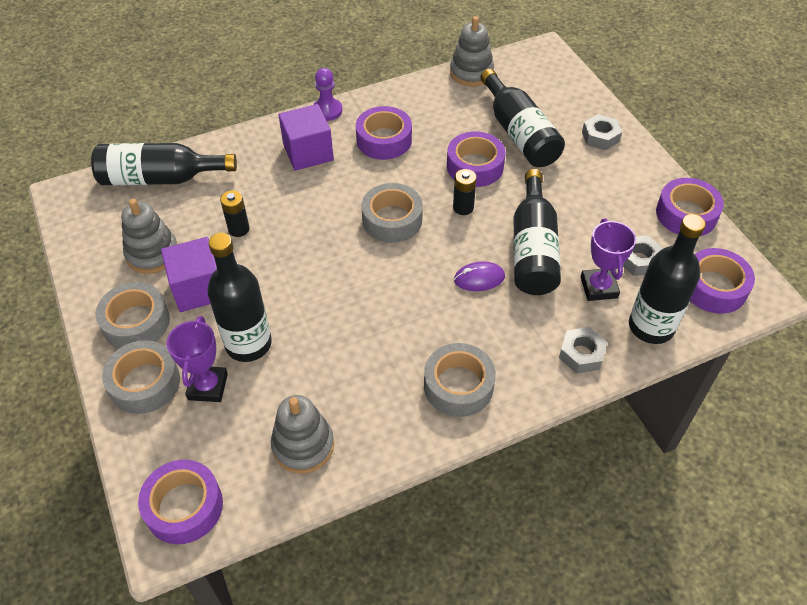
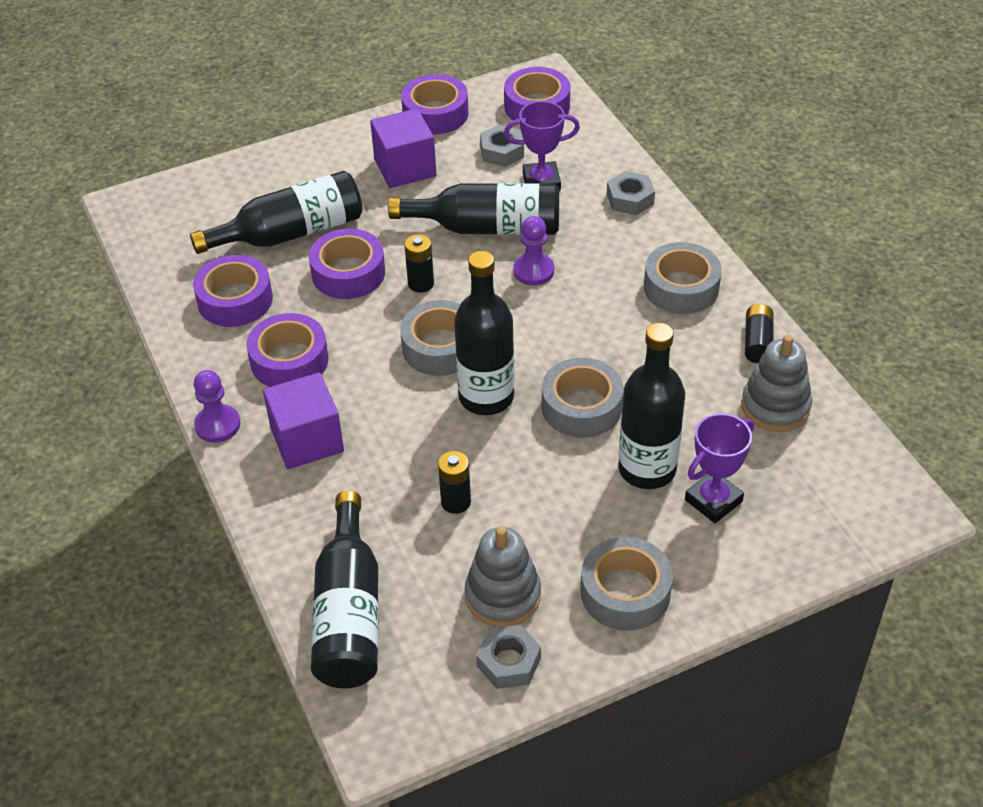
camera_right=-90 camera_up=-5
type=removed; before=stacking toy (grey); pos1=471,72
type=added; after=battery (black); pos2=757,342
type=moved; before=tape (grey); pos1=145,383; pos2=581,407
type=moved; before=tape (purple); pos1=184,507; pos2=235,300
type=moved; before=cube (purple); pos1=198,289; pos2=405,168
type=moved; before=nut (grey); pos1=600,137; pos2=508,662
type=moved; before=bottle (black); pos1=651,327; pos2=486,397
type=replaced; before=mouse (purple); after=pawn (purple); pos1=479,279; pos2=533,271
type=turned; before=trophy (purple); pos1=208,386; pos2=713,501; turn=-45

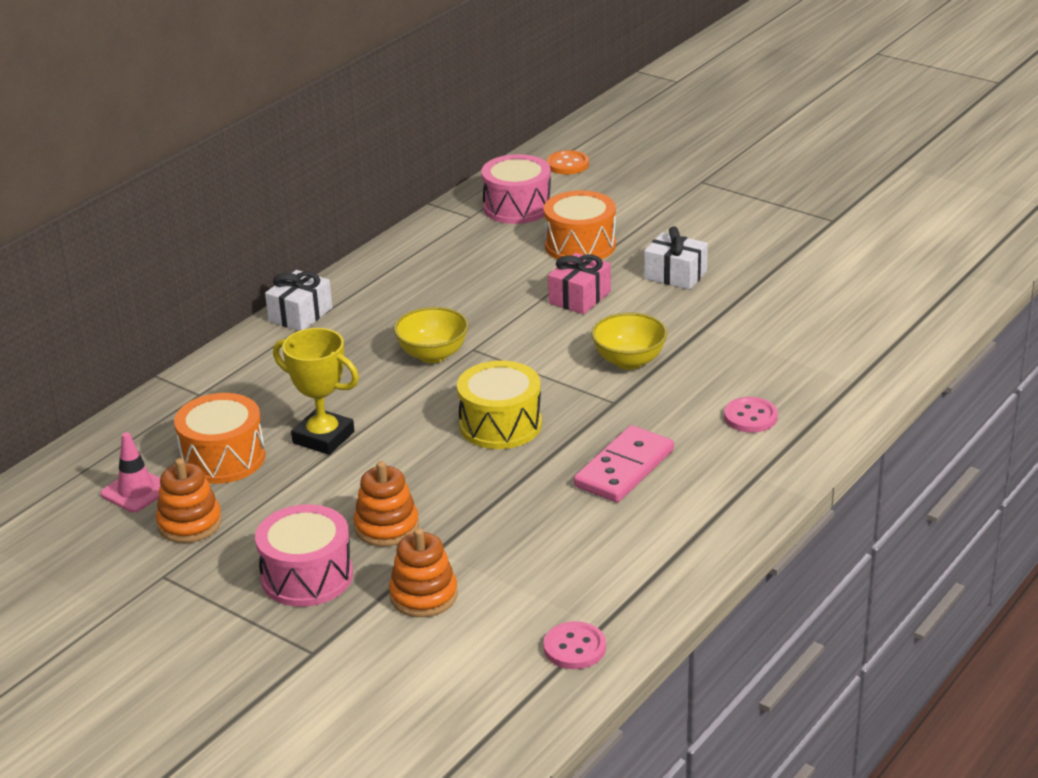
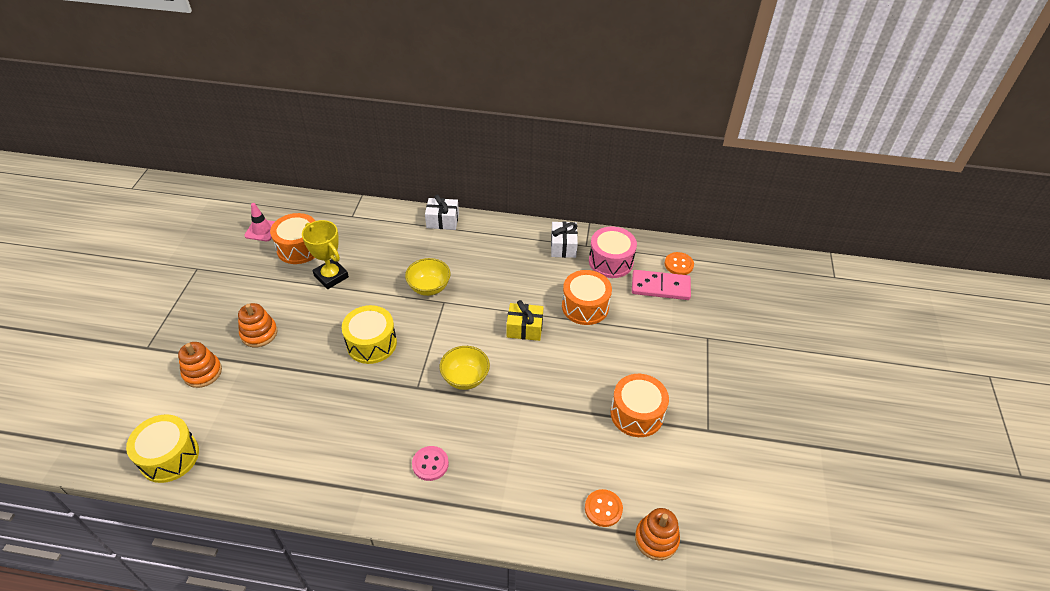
camera_right=60 camera_up=15
type=removed; before=drum (pink); pos1=307,576
type=added; after=button (orange); pos2=603,508
type=added; after=drum (orange); pos2=637,414
type=moved; before=stacking toy (orange); pos1=190,523; pos2=656,539
type=moved; before=domino (pink); pos1=624,468; pos2=660,287
type=moved; before=gift (white); pos1=675,275; pos2=563,246
type=replaced; before=button (pink); after=drum (yellow); pos1=574,648; pos2=169,456
type=recoloured; before=gift (pink); after=gift (yellow); pos1=580,297; pos2=524,328
type=turned; before=trophy (yellow); pos1=323,437; pos2=331,276; turn=-45

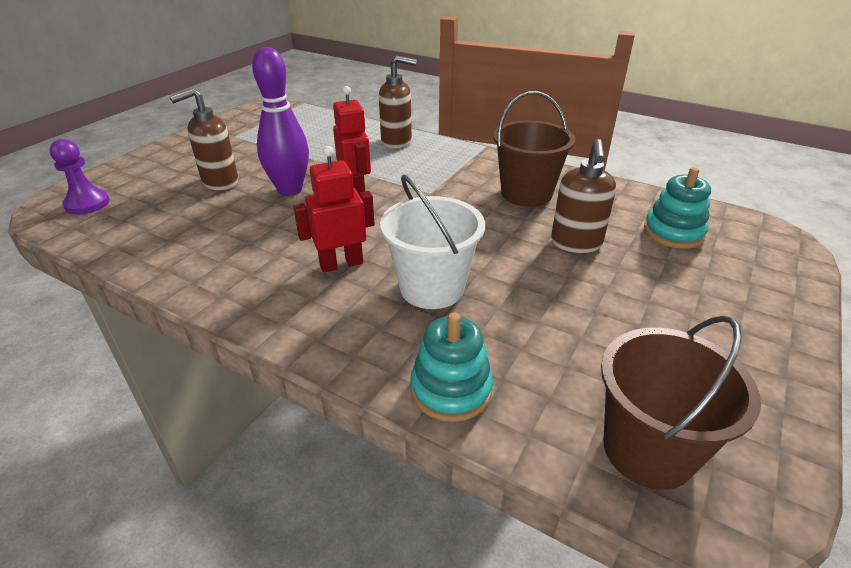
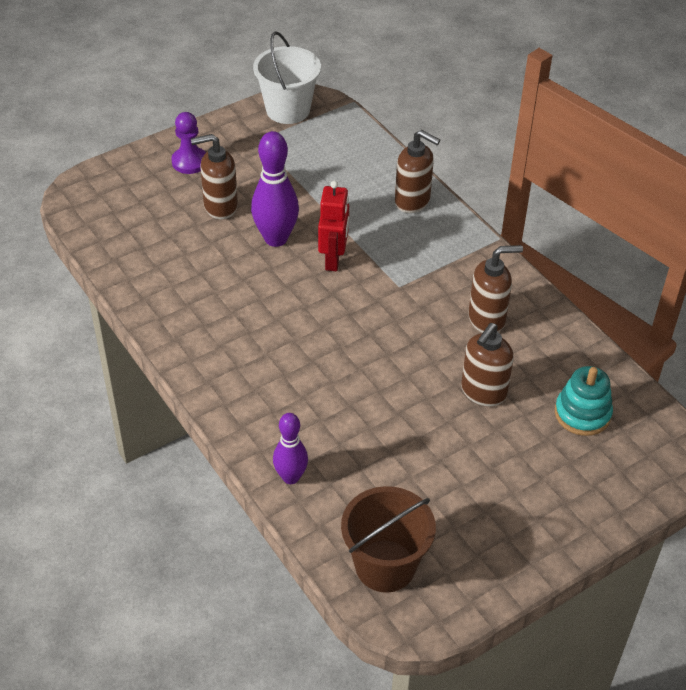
camera_right=25 camera_up=10
type=removed; before=robot (red); pos1=341,264
type=moved; before=pawn (purple); pos1=87,204; pos2=189,162
type=moved; before=bucket (white); pos1=432,288; pos2=288,110
type=replaced; before=stacking toy (turquoise); after=bowling pin (purple); pos1=451,389; pos2=291,477
type=replaced; before=bucket (brown); after=soap dispenser (brown); pos1=526,193; pos2=487,319

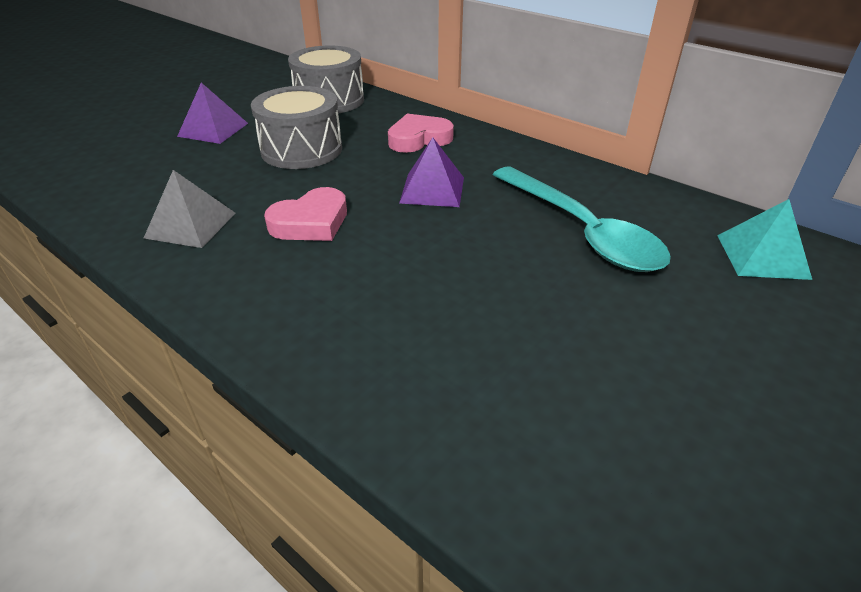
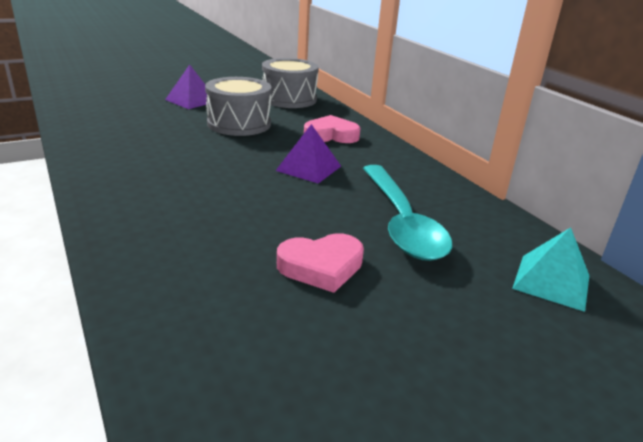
camera_right=20 camera_up=-10
type=removed; before=pyramid (grey); pos1=190,225
type=moved; before=heart (pink); pos1=311,222; pos2=321,266

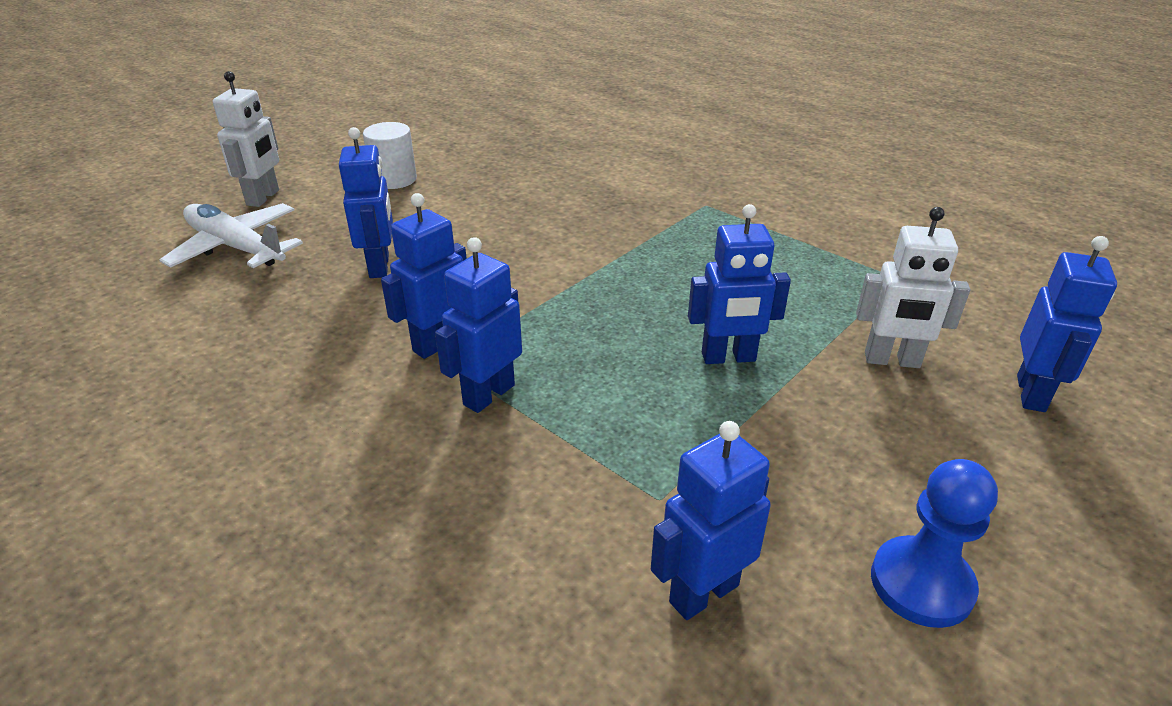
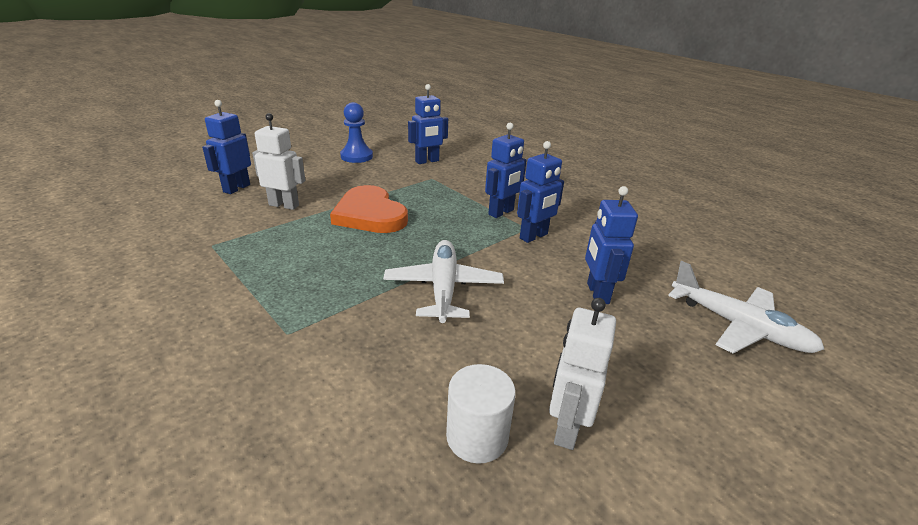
camera_right=-175 camera_up=-5
type=added; after=plane (white); pos2=443,288
type=moved; before=robot (white); pos1=263,198; pos2=566,427
type=moved; before=cylinder (white); pos1=394,179; pos2=477,437
type=replaced; before=robot (blue); after=heart (orange); pos1=728,358; pos2=370,214

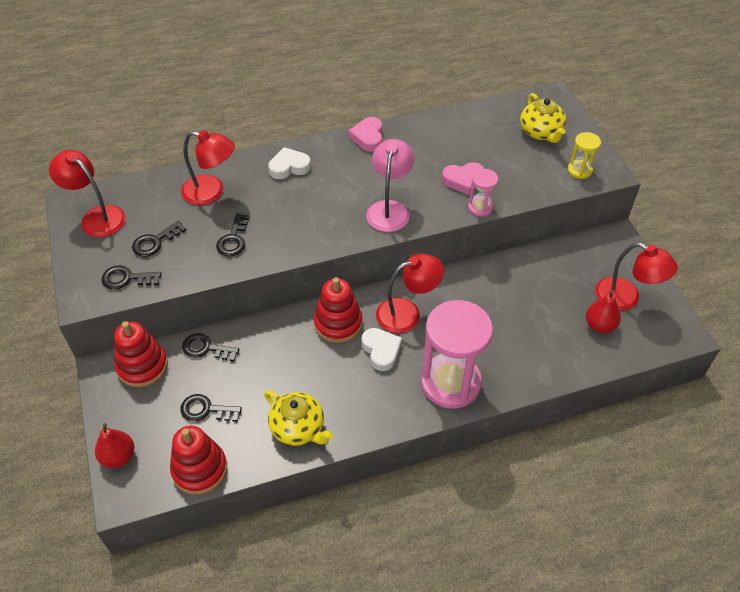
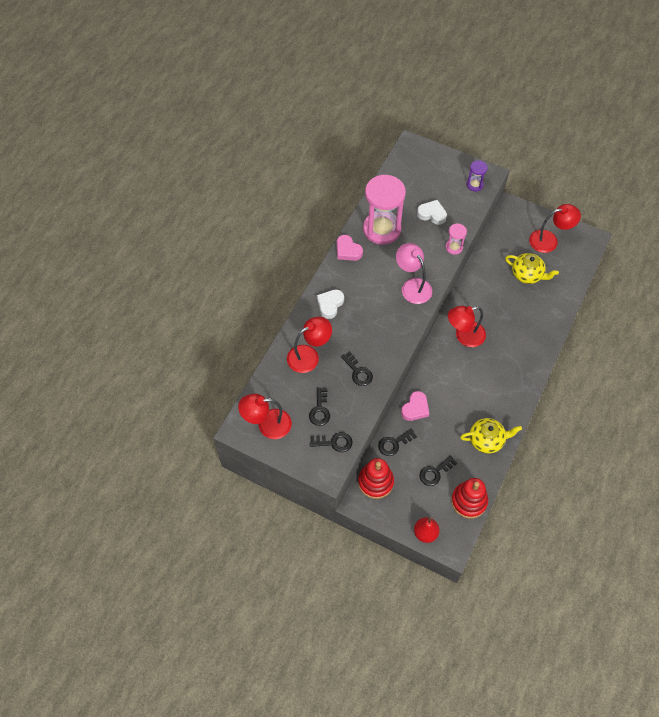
camera_right=-45 camera_up=10
type=removed; before=stacking toy (red); pos1=338,323
type=removed; before=pear (red); pos1=599,325
type=moved; before=heart (white); pos1=381,351; pos2=432,214
type=moved; before=hourglass (pink); pos1=450,383; pos2=382,229
type=moved; before=heart (pink); pos1=463,180; pos2=415,408
type=moved; before=teapot (yellow); pos1=541,132; pos2=527,274
type=recoloured; before=hourglass (yellow); after=hourglass (purple); pos1=579,170; pos2=474,185
type=turned; before=key (black); pos1=127,278; pos2=334,442; turn=-135
type=turned; before=lamp (red); pos1=407,313; pos2=464,336; turn=-135

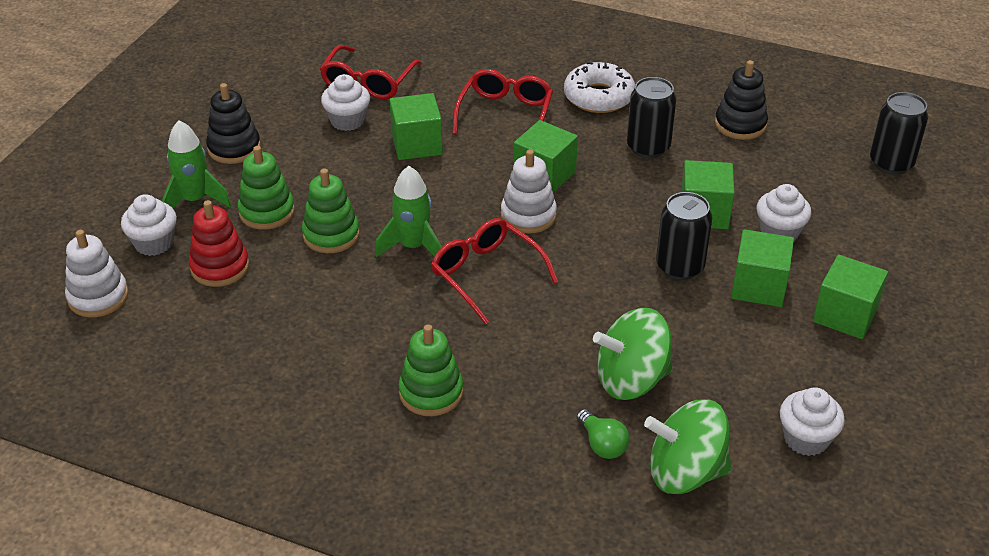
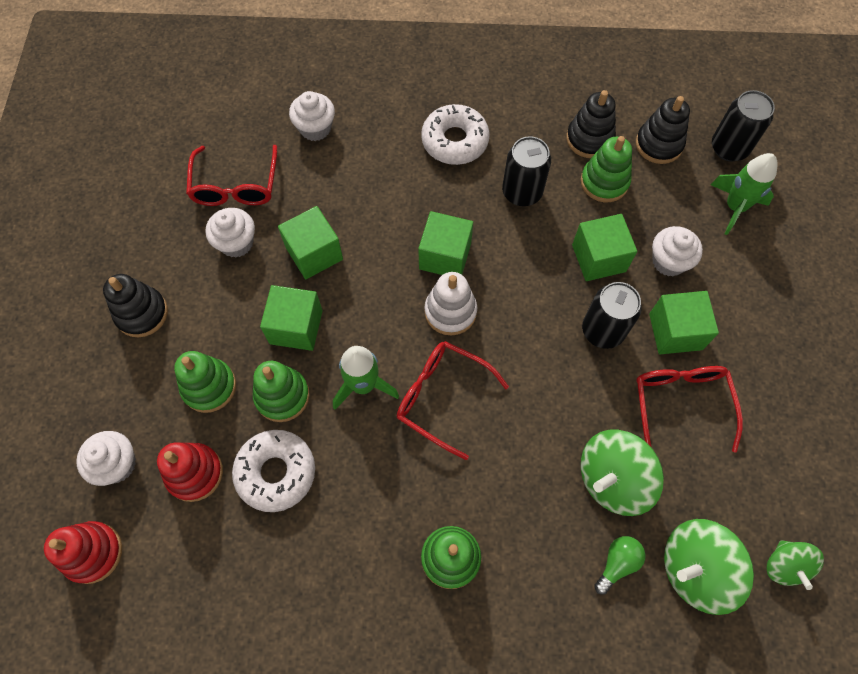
camera_right=-20 camera_up=25
type=added; after=donut (white); pos2=276,472
type=added; after=stacking toy (green); pos2=604,182
type=added; after=stacking toy (black); pos2=659,144
type=added; after=spinning top (green); pos2=784,565
type=moved; before=rocket (green); pos1=195,200; pos2=734,207
type=moved; before=glasses (red); pos1=505,114; pos2=680,404
type=moved; before=cupcake (white); pos1=806,439; pos2=315,128
type=moved; before=cube (green); pos1=845,315; pos2=296,327
type=recoloured; before=stacking toy (white); after=stacking toy (red); pos1=98,297; pos2=93,553
type=turned; before=light bulb (green); pos1=602,444; pos2=617,563; turn=-90

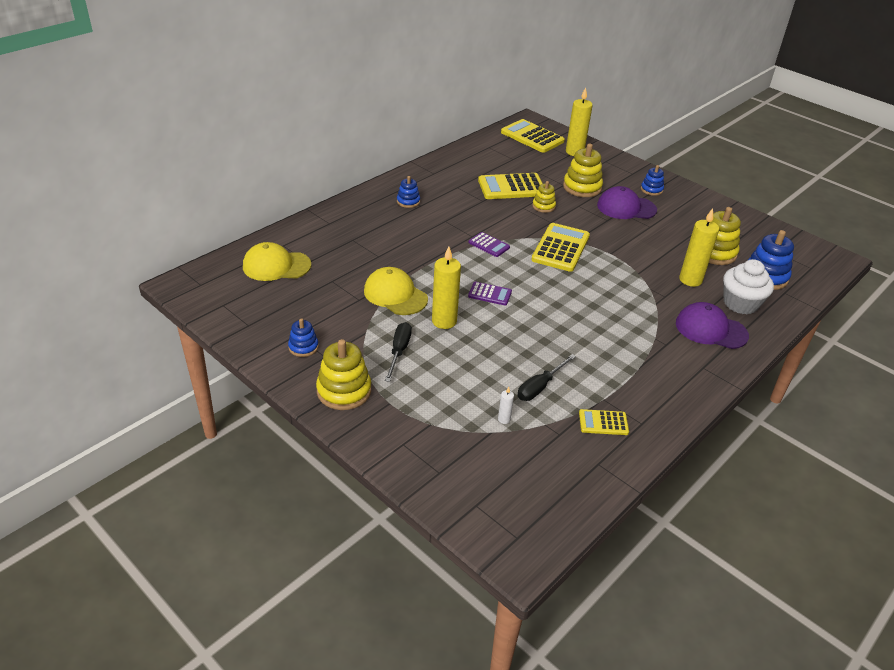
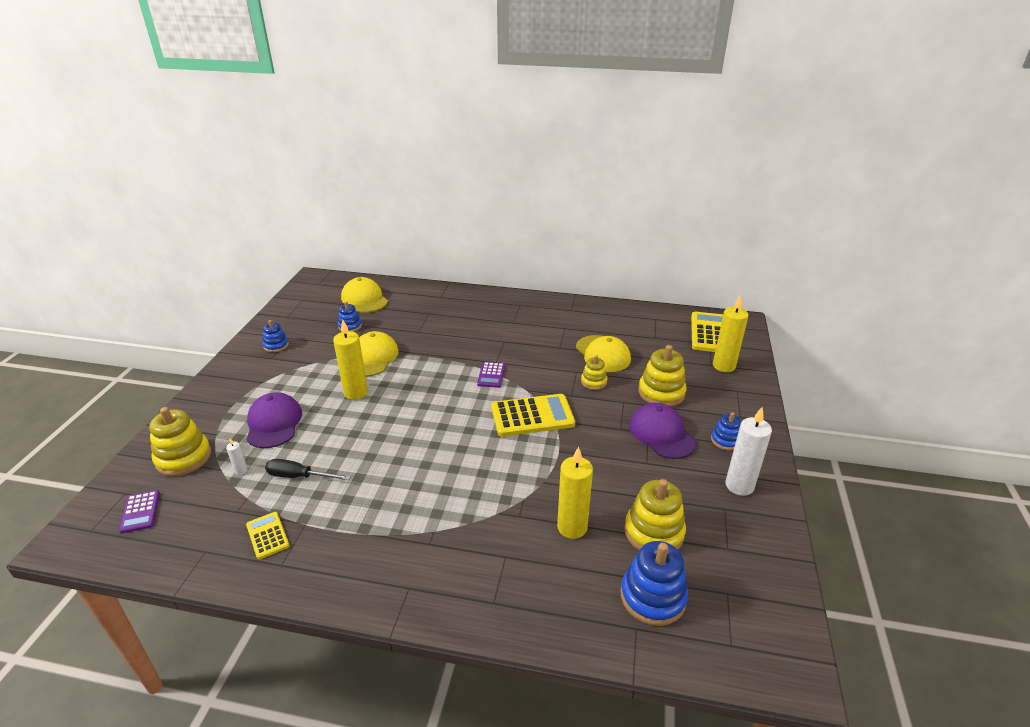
camera_right=60 camera_up=-5
type=removed; before=screwdriver (black); pos1=399,351
type=removed; before=cupcake (white); pos1=740,303
type=added; after=candle (white); pos2=739,485
type=moved; before=stacking toy (yellow); pos1=344,391; pos2=183,458
type=moved; before=stacking toy (blue); pos1=408,201; pos2=350,326
type=moved; before=calculator (purple); pos1=490,294; pos2=140,512
type=moved; before=cap (purple); pos1=711,329; pos2=274,423
type=replaced; before=calculator (yellow); after=cap (yellow); pos1=511,187; pos2=603,354

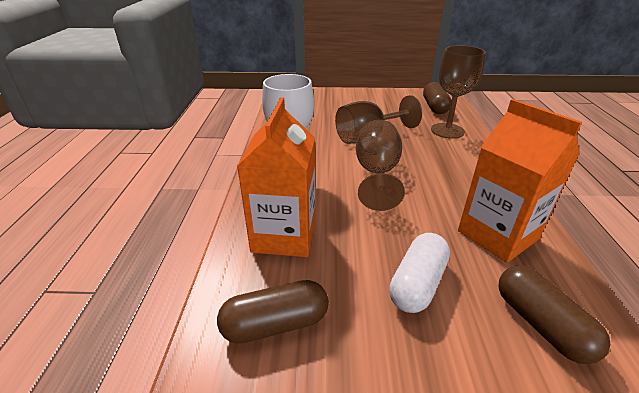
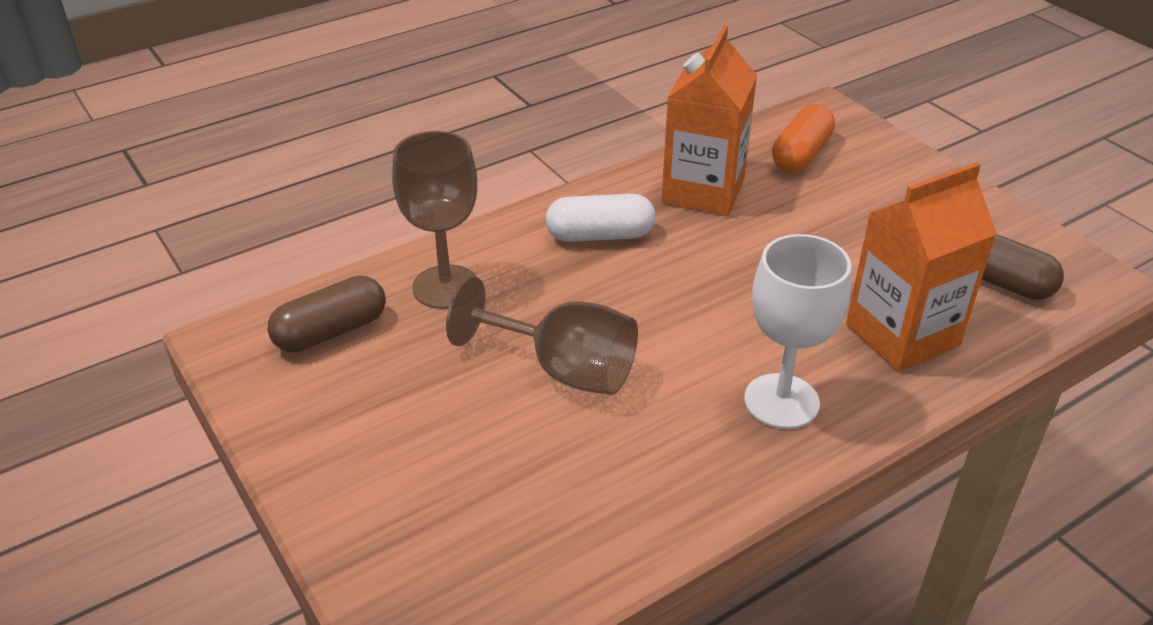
camera_right=-125 camera_up=5
type=removed; before=goblet (brown); pos1=377,174
type=moved; before=capsule (white); pos1=417,283; pos2=600,235
type=recoloured; before=capsule (brown); after=capsule (orange); pos1=540,324; pos2=801,154

